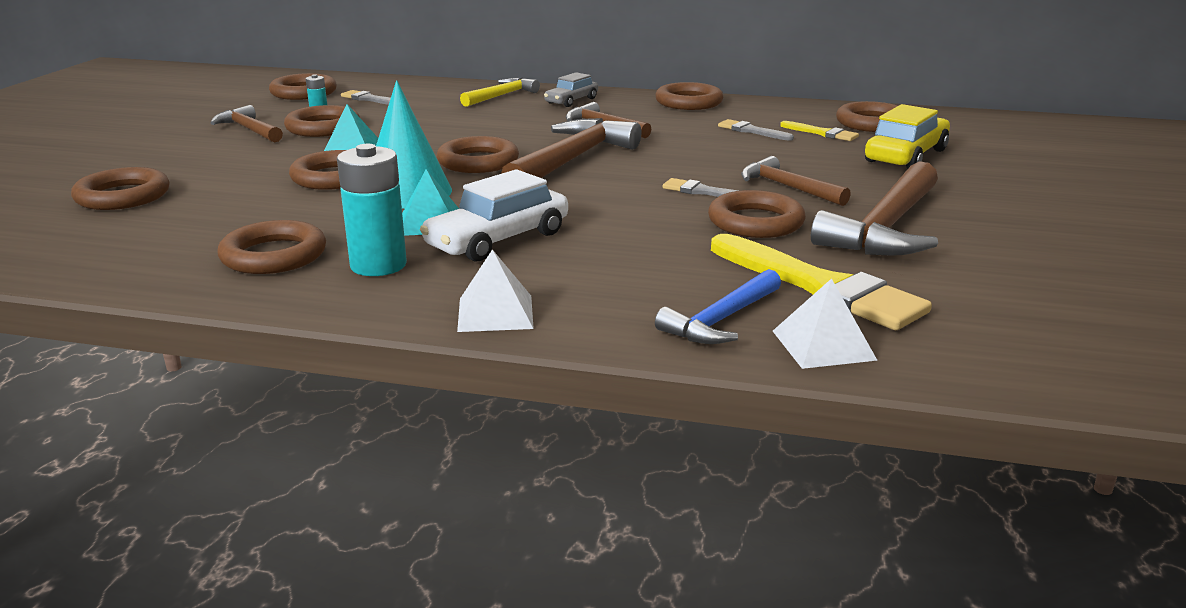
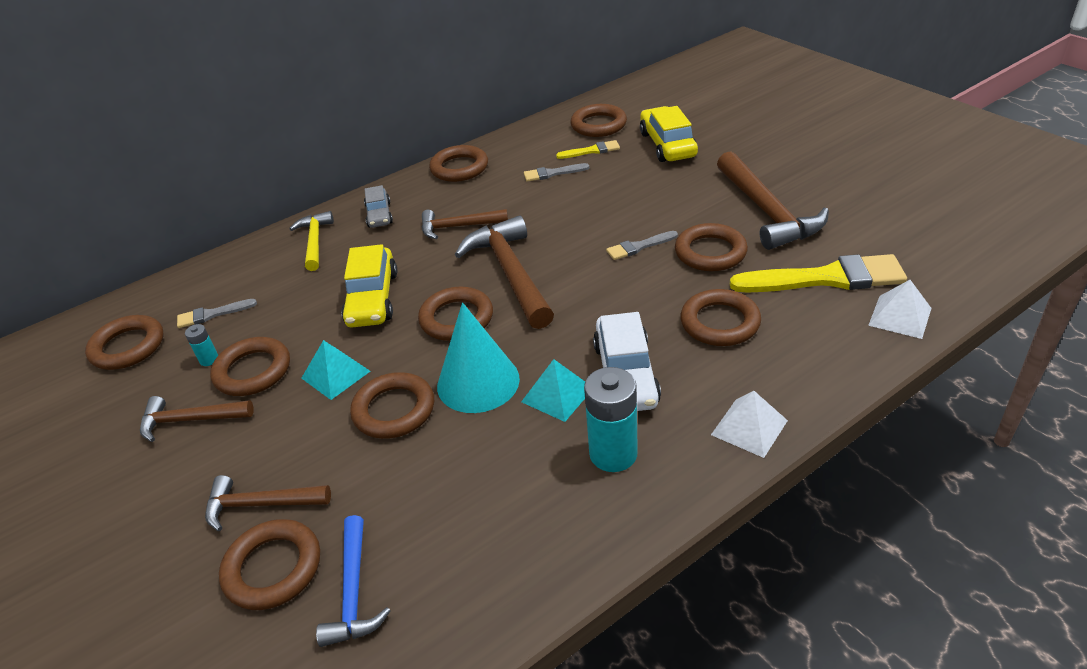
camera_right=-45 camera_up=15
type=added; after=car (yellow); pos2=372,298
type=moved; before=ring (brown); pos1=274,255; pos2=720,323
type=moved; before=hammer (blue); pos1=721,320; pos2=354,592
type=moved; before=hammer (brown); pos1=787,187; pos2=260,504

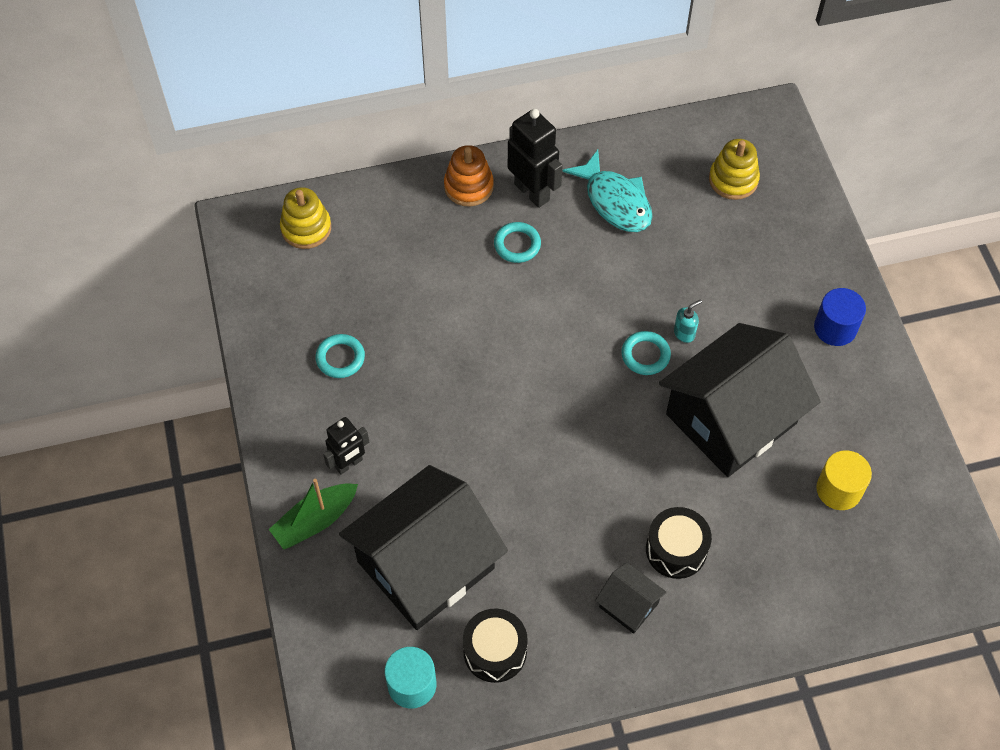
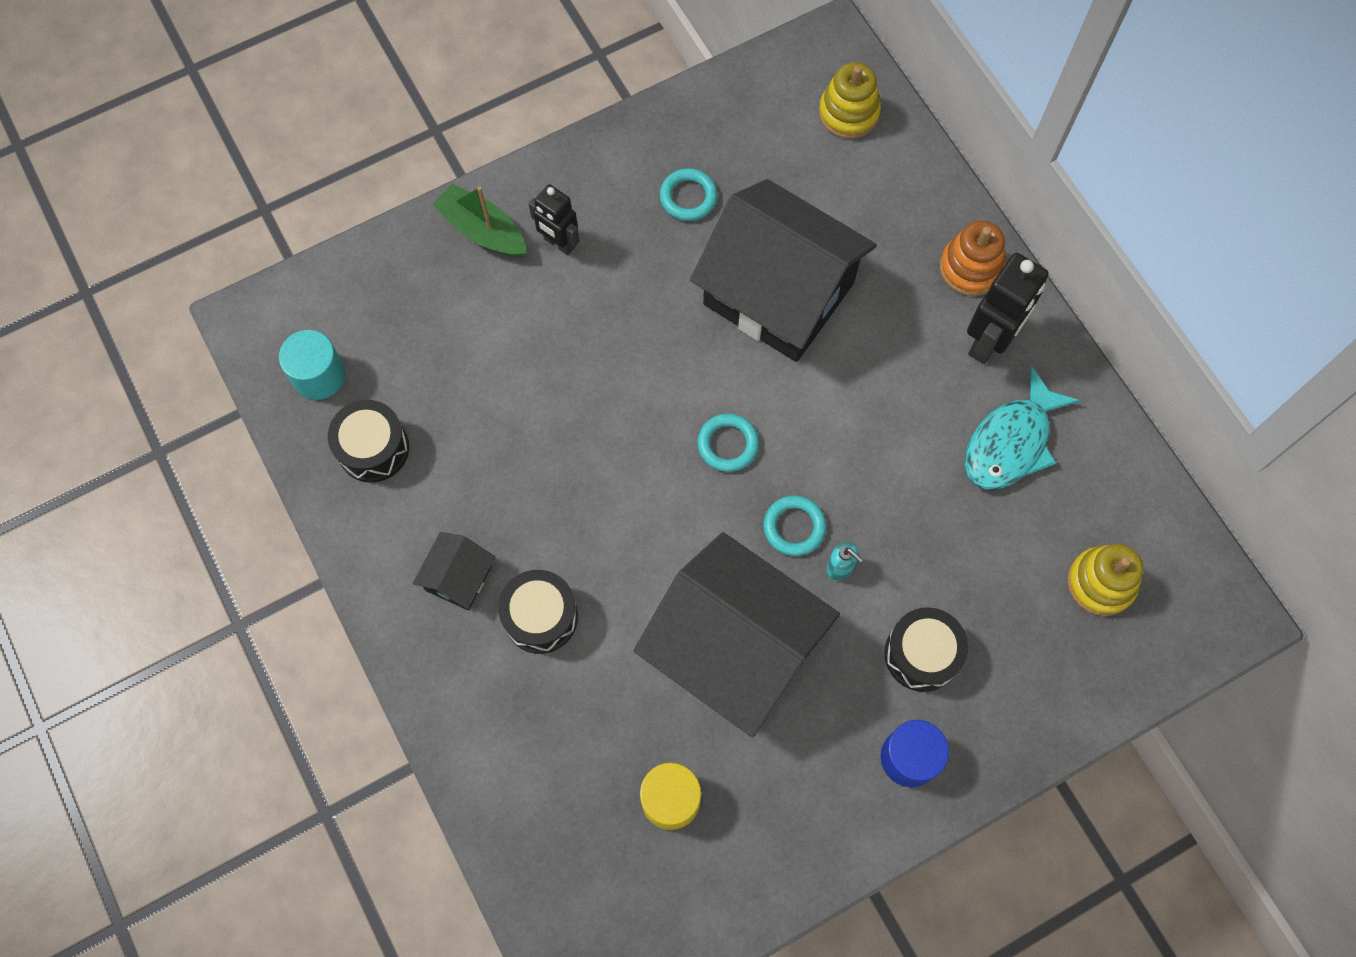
camera_right=75 camera_up=10
type=added; after=drum (black); pos2=921,654
type=moved; before=house (black); pos1=425,565; pos2=778,293
type=moved; before=ring (turquoise); pos1=517,245; pos2=727,444

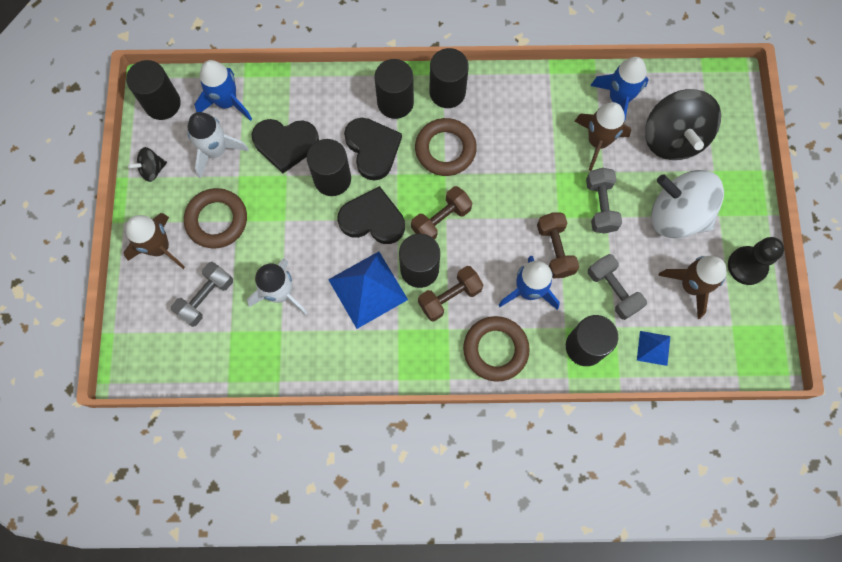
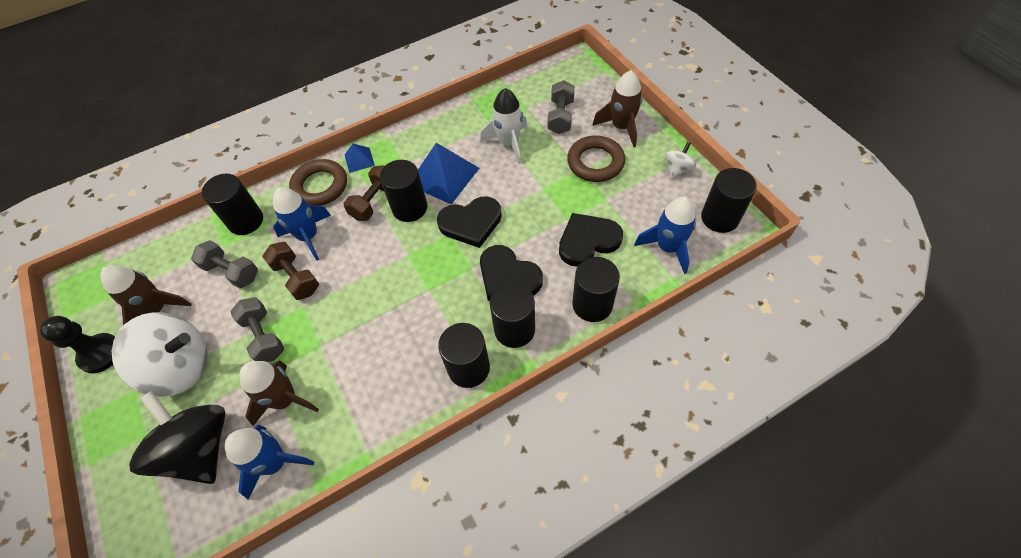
camera_right=155 camera_up=-15
type=removed; before=rocket (white); pos1=216,151
type=removed; before=dumbbell (brown); pos1=441,220
type=removed; before=ring (brown); pos1=445,149
type=moved; before=cylinder (black); pos1=332,179; pos2=592,304
type=moved; before=pyramid (blue); pos1=653,348; pos2=359,160
type=recoloured; before=spinning top (black); after=spinning top (white); pos1=152,170; pos2=677,169

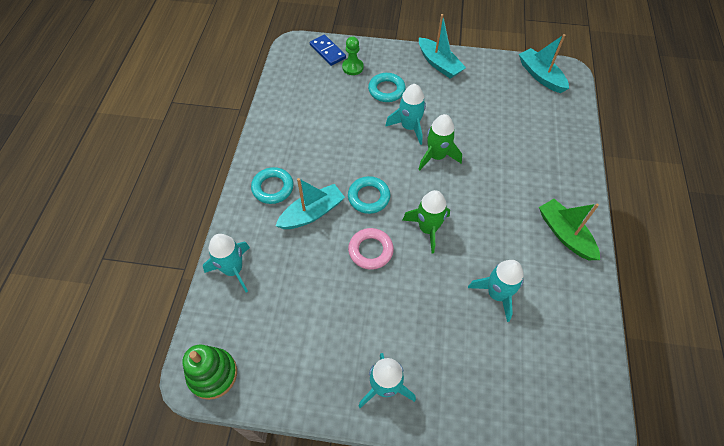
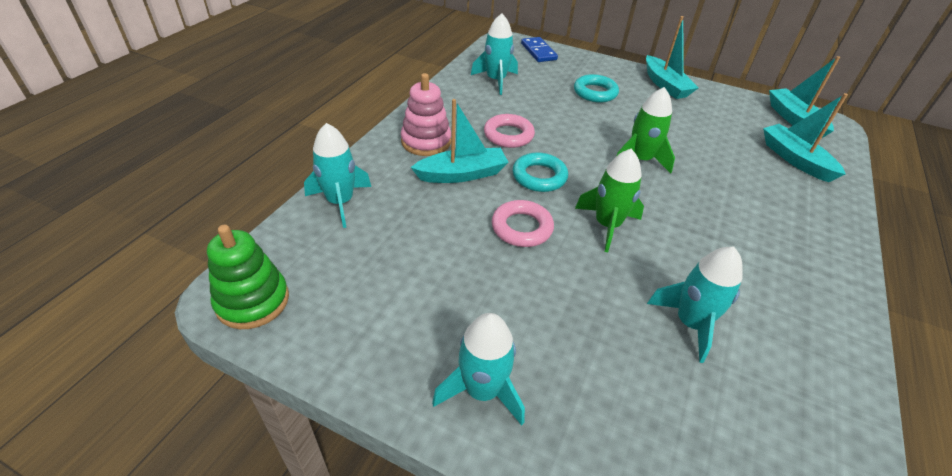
camera_right=15 camera_up=-15
type=removed; before=pawn (green); pos1=352,67
type=removed; before=boat (green); pos1=565,234
type=added; after=ring (pink); pos2=508,135
type=added; after=boat (turquoise); pos2=795,159
type=moved; before=rocket (turquoise); pos1=409,127; pos2=496,81
type=replaced; before=ring (turquoise); after=stacking toy (pink); pos1=273,188; pos2=426,142

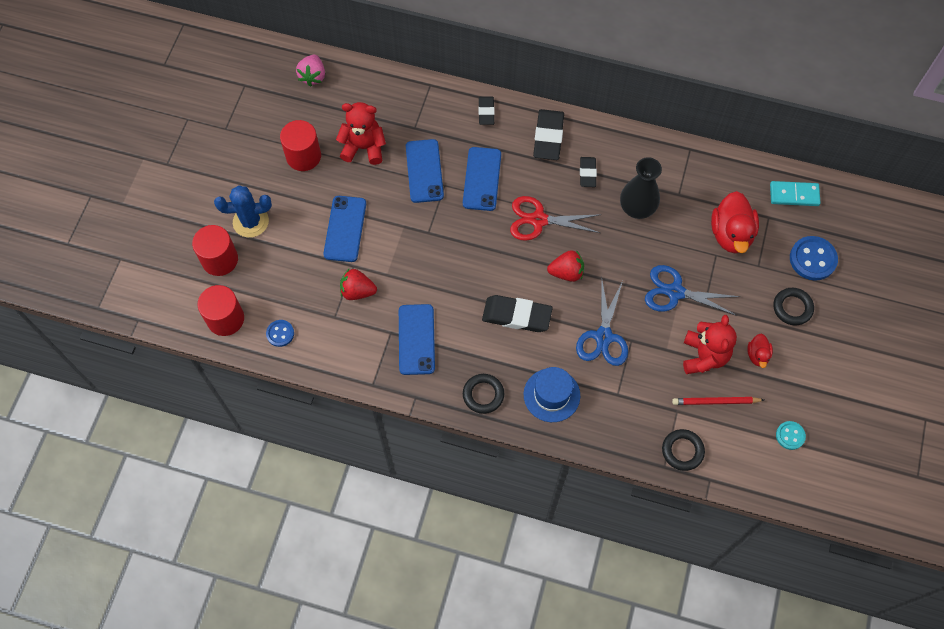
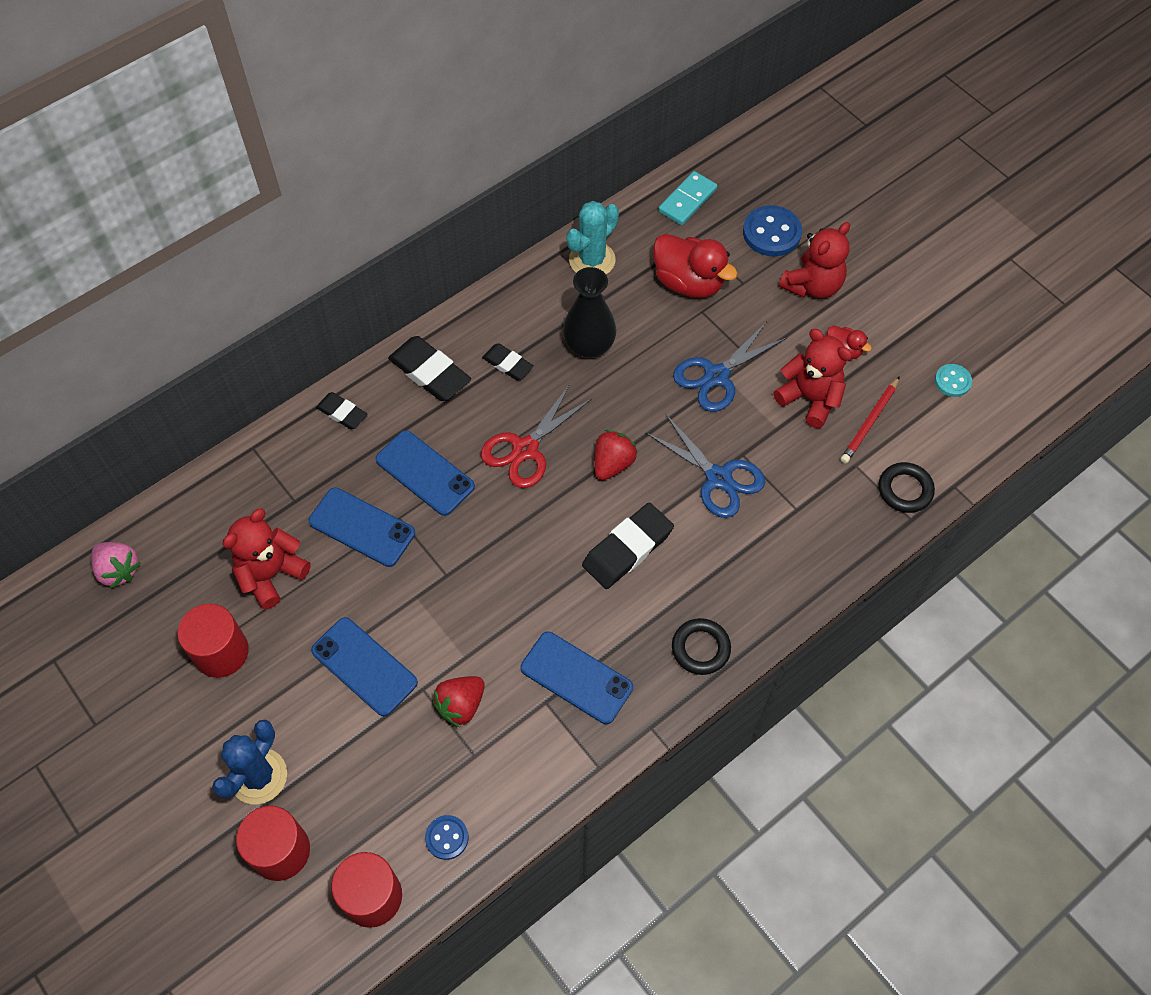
camera_right=-55 camera_up=-5
type=removed; before=hat (blue); pos1=551,395
type=added; after=cactus (turquoise); pos2=592,260
type=replaced; before=ring (black); after=teddy bear (red); pos1=792,308; pos2=812,285

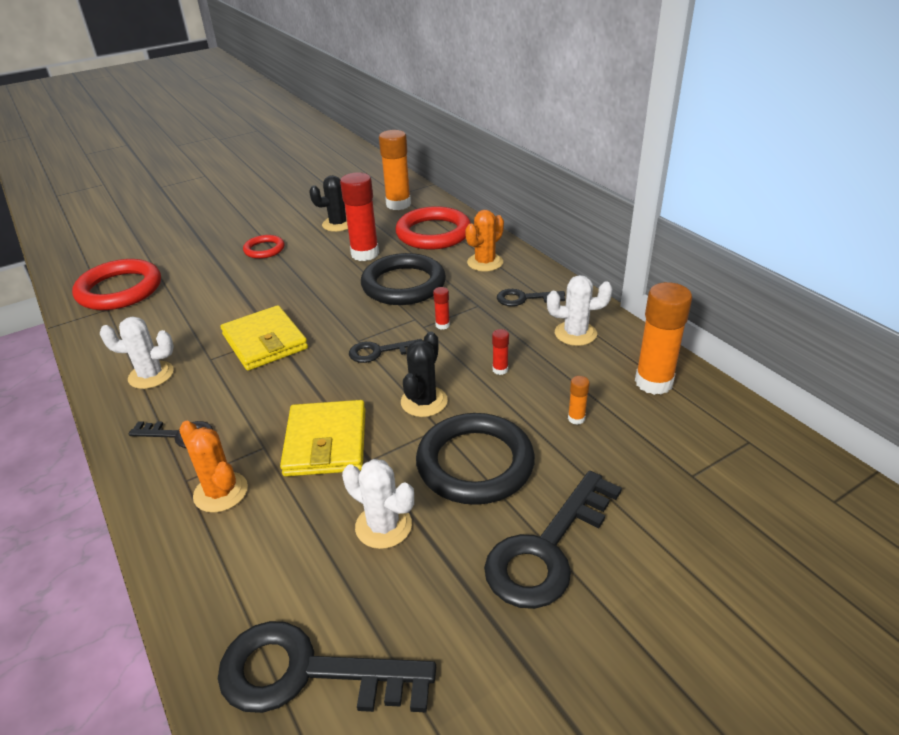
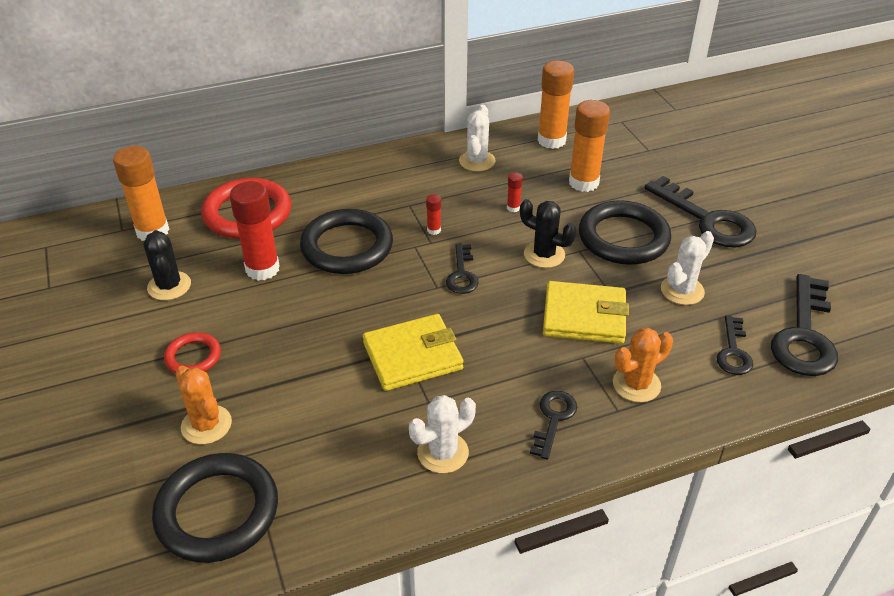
camera_right=-80 camera_up=5
type=moved; before=cactus (orange); pos1=485,262; pos2=206,425
type=moved; before=key (black); pos1=524,298; pos2=733,352
type=recoloured; before=ring (red); after=ring (black); pos1=119,290; pos2=217,511
type=turned; before=cactus (white); pos1=151,375; pos2=443,453; turn=45
type=resized; before=glue stick (orange); pos1=576,418; pos2=583,183; scale=2.29

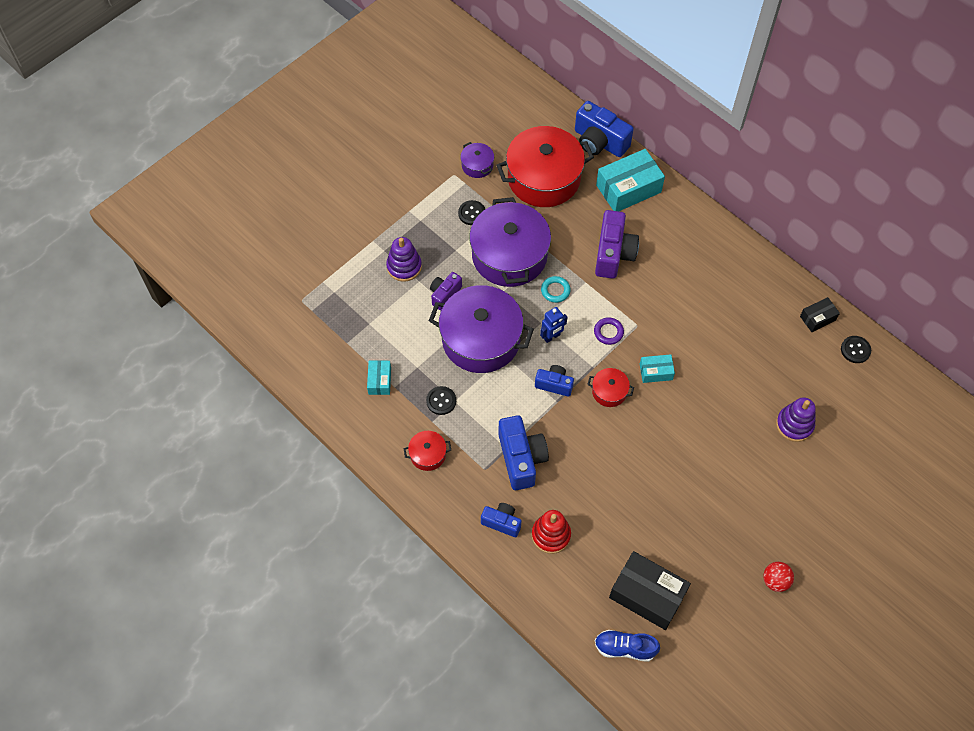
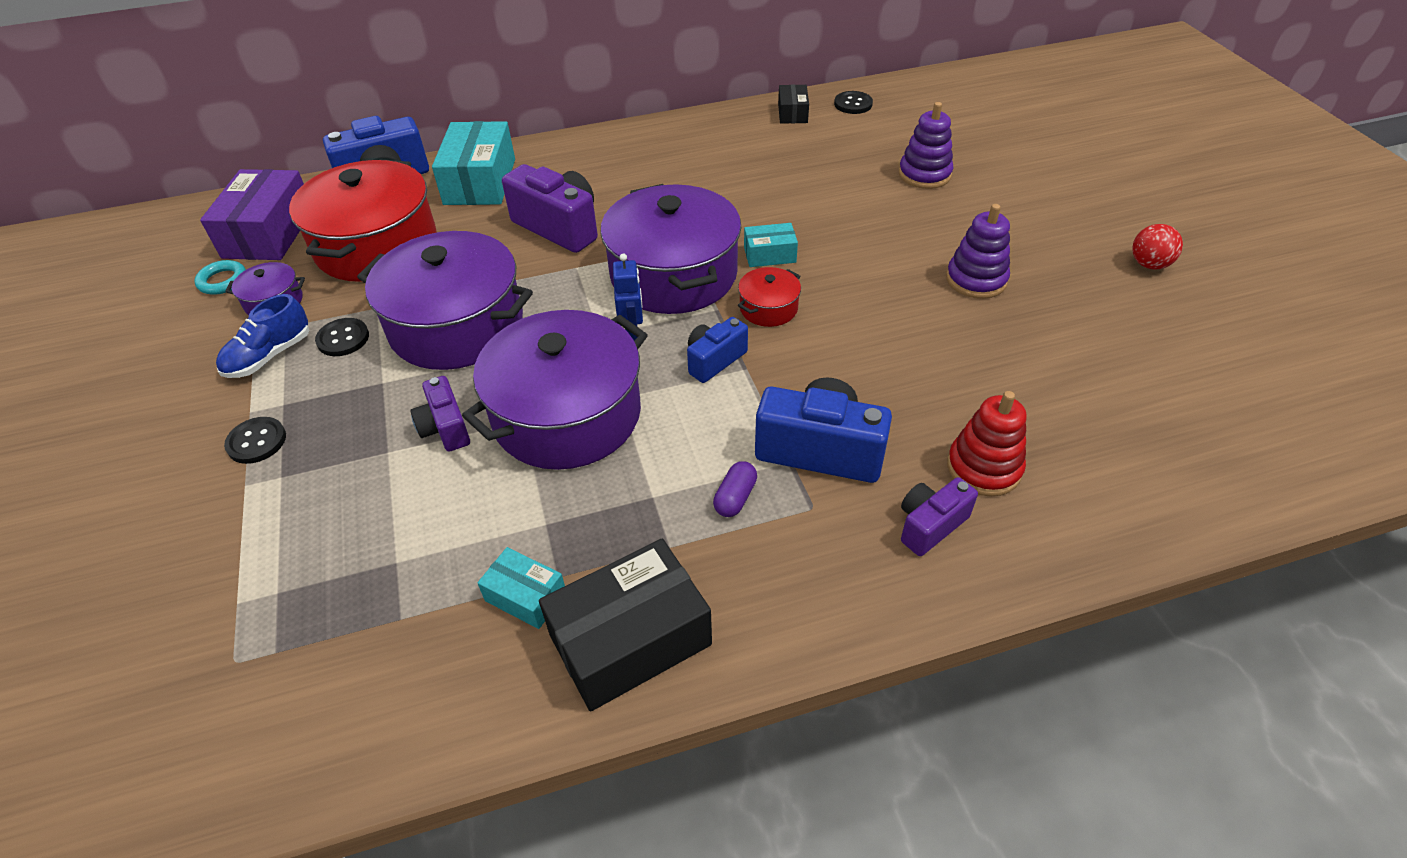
camera_right=-60 camera_up=-15
type=removed; before=pot (red); pos1=428,454
type=added; after=box (purple); pos2=269,233
type=added; after=capsule (purple); pos2=735,497
type=moved; before=stacking toy (purple); pos1=404,266; pos2=976,280
type=moved; before=button (black); pos1=441,401; pos2=256,441
type=moved; before=ring (turquoise); pos1=555,291; pos2=223,281
type=moved; before=shoe (blue); pos1=625,648; pos2=269,356
type=moved; before=box (black); pos1=647,595; pos2=630,640
type=replaced; before=ring (purple); after=pot (purple); pos1=608,332; pos2=673,274
type=recoloured; before=camera (blue); after=camera (purple); pos1=502,522; pos2=930,525
type=turned; before=box (turquoise); pos1=656,372; pos2=769,254; turn=60

